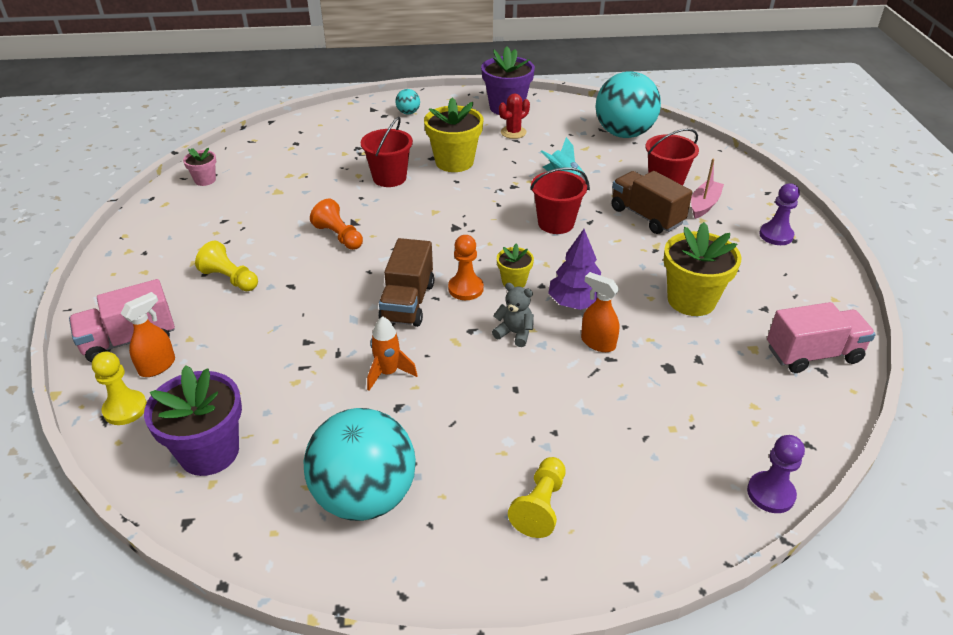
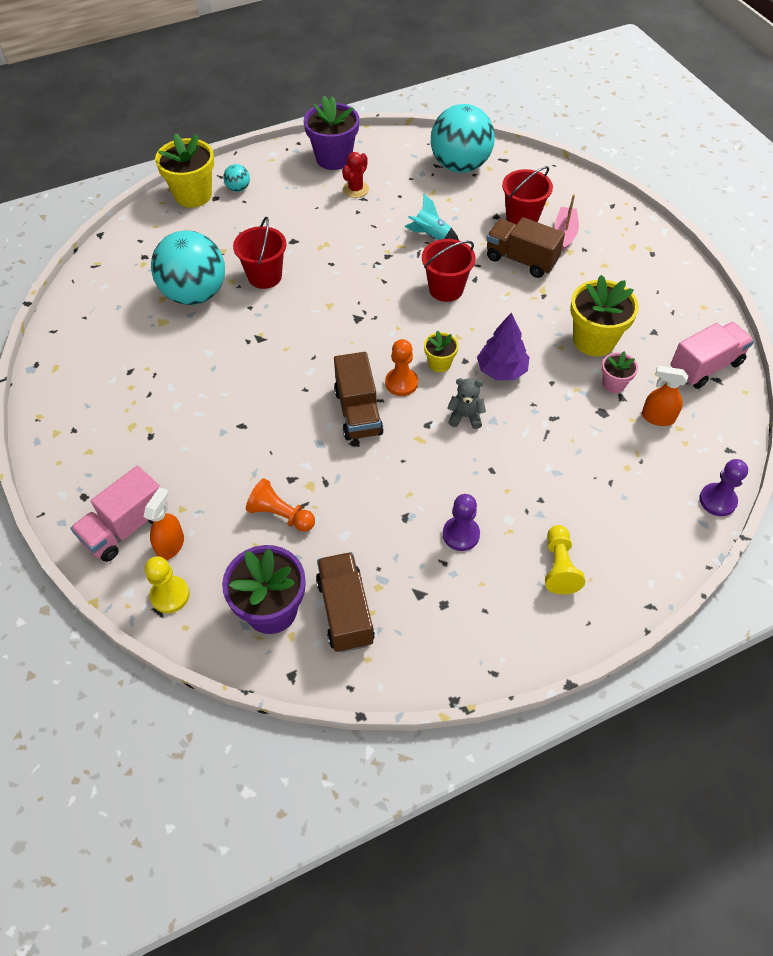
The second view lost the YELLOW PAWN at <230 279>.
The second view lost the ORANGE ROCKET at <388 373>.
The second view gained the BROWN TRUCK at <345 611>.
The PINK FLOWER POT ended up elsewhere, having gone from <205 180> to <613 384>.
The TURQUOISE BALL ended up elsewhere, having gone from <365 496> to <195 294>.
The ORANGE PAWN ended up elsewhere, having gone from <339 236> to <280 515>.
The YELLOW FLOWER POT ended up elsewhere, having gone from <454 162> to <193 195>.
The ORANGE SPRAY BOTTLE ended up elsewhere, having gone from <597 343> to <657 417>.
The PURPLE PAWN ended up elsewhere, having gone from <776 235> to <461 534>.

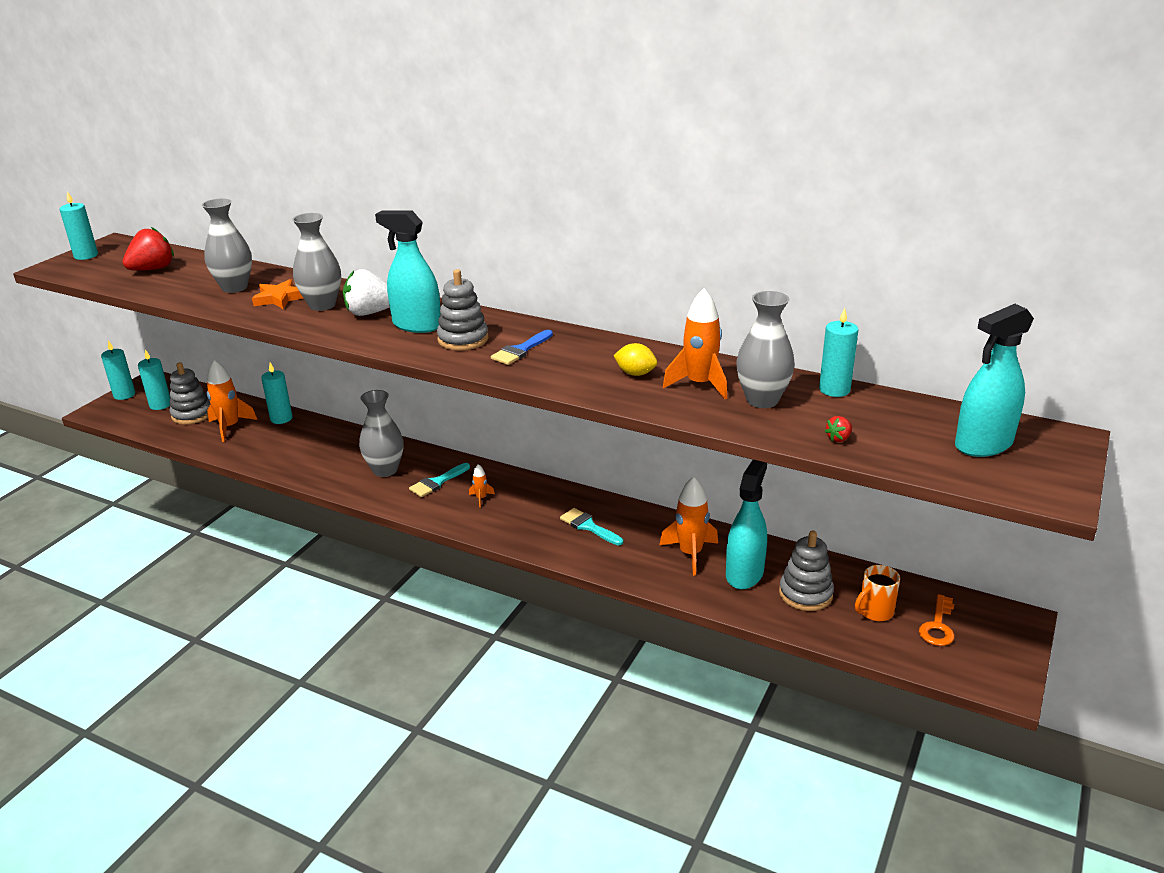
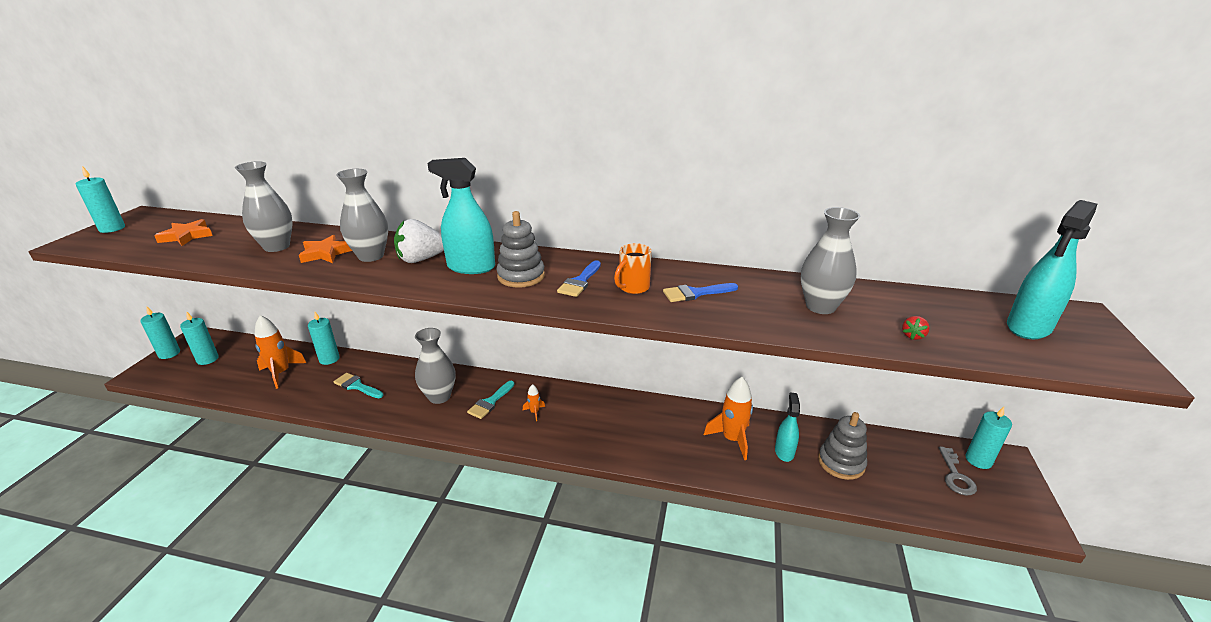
The second view lost the GREY STACKING TOY at <192 414>.
The second view lost the ORANGE ROCKET at <700 384>.
The TURQUOISE BRUSH ended up elsewhere, having gone from <588 526> to <357 386>.
The TURQUOISE CANDLE ended up elsewhere, having gone from <834 390> to <978 460>.
The ORANGE MUG ended up elsewhere, having gone from <874 612> to <633 288>.
Where the RED STRAWBERRY stood at <153 269>, the ORANGE STAR came to stand at <186 236>.
Where the YELLOW LEMON stood at <635 373>, the BLUE BRUSH came to stand at <695 293>.
What was the ORANGE KEY at <938 626> turned into the GREY KEY at <956 476>.
The size of the TURQUOISE SPRAY BOTTLE at <744 574> changed by a factor of 0.63.

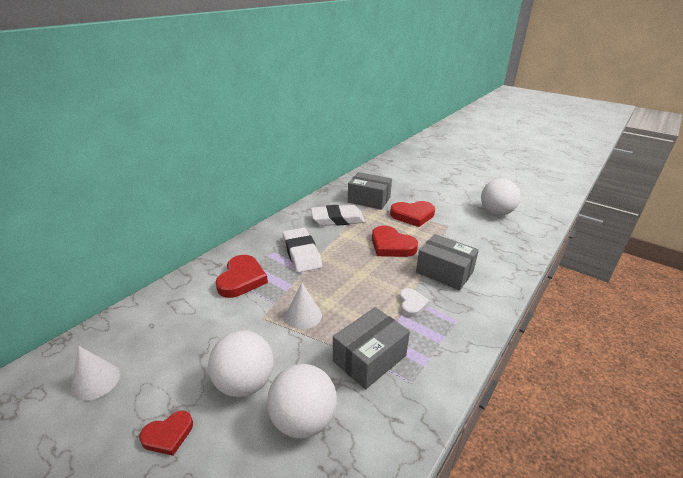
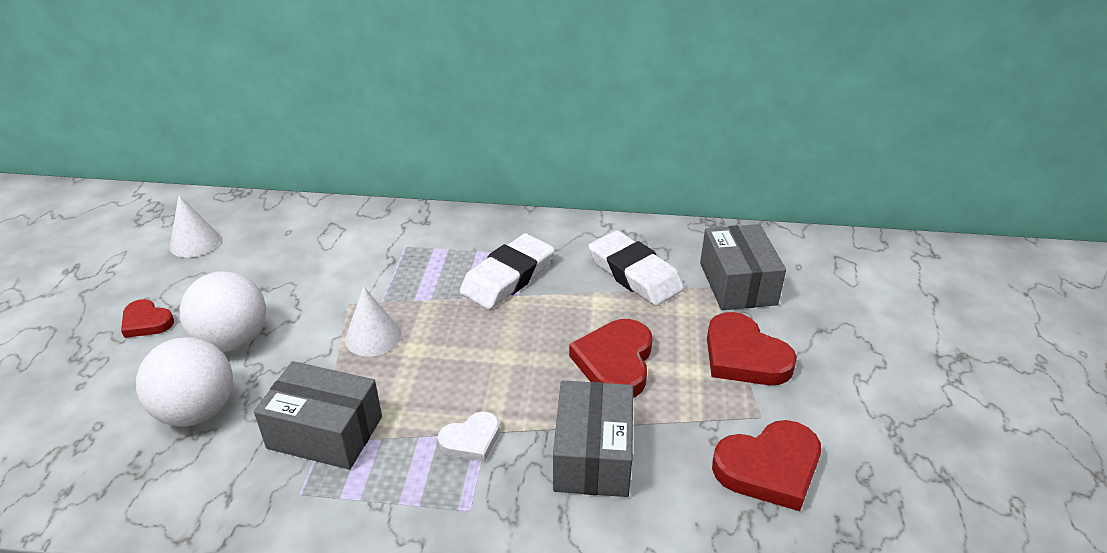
The second view lost the WHITE BALL at <496 213>.
The RED HEART ended up elsewhere, having gone from <241 279> to <769 468>.

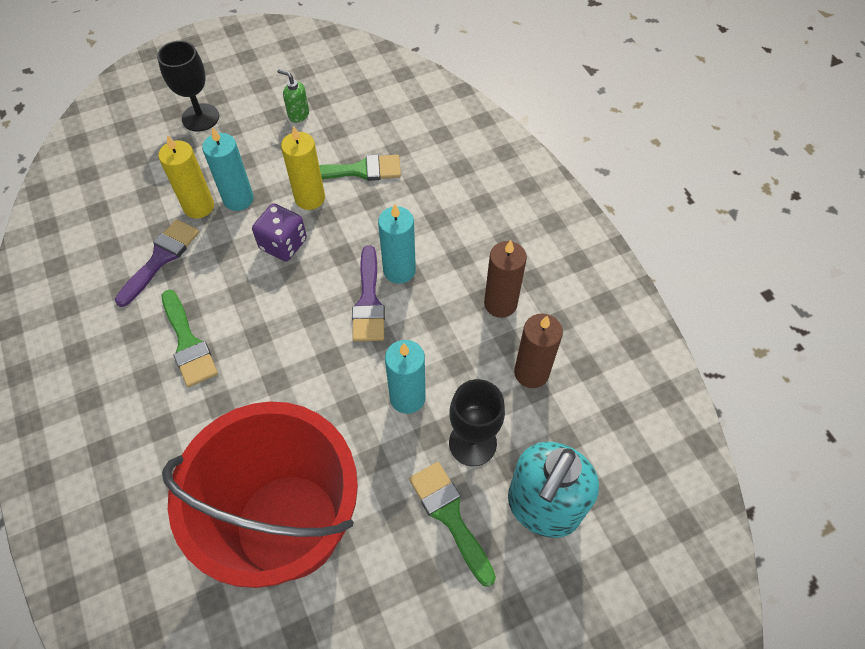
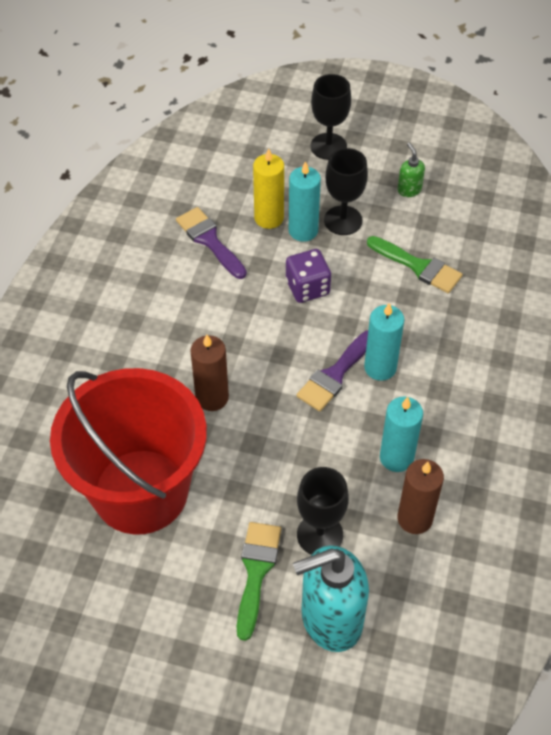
The second view lost the GREEN BRUSH at <188 343>.
The second view lost the YELLOW CANDLE at <310 198>.
The second view gained the BLACK GOBLET at <343 220>.
The TURQUOISE CANDLE ended up elsewhere, having gone from <407 397> to <396 457>.
The BROWN CANDLE ended up elsewhere, having gone from <500 304> to <212 397>.
The PURPLE BRUSH at <161 258> ended up facing another way, 105 degrees counterclockwise from before.

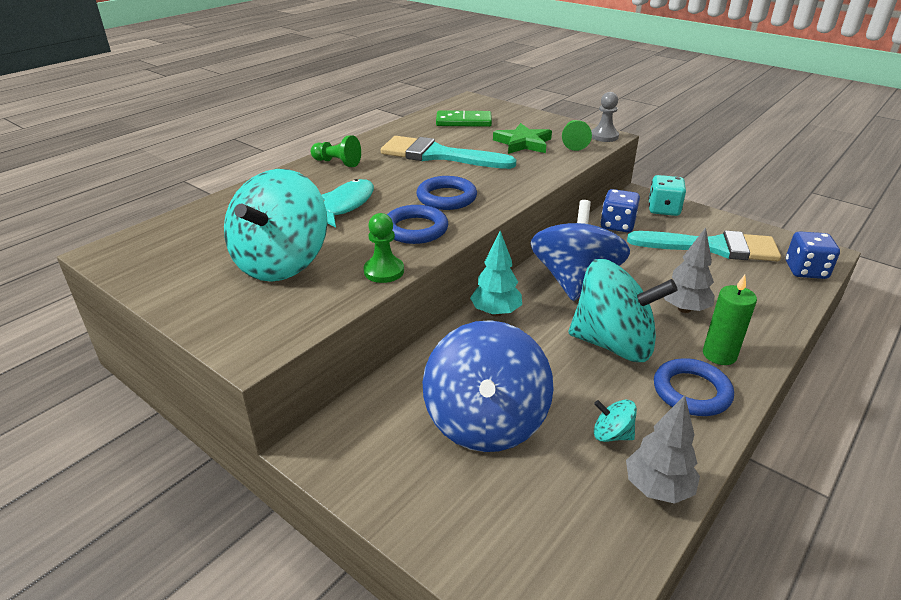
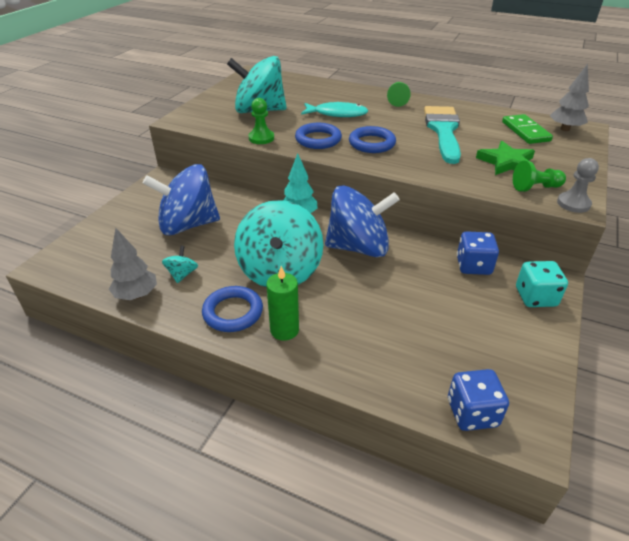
The second view lost the TURQUOISE BRUSH at <712 247>.
The GREY TREE ended up elsewhere, having gone from <684 309> to <565 129>.

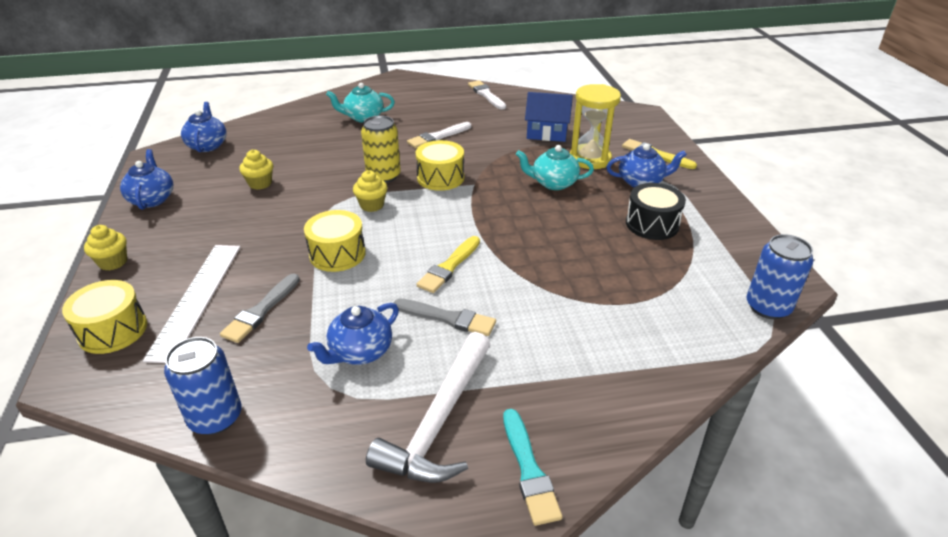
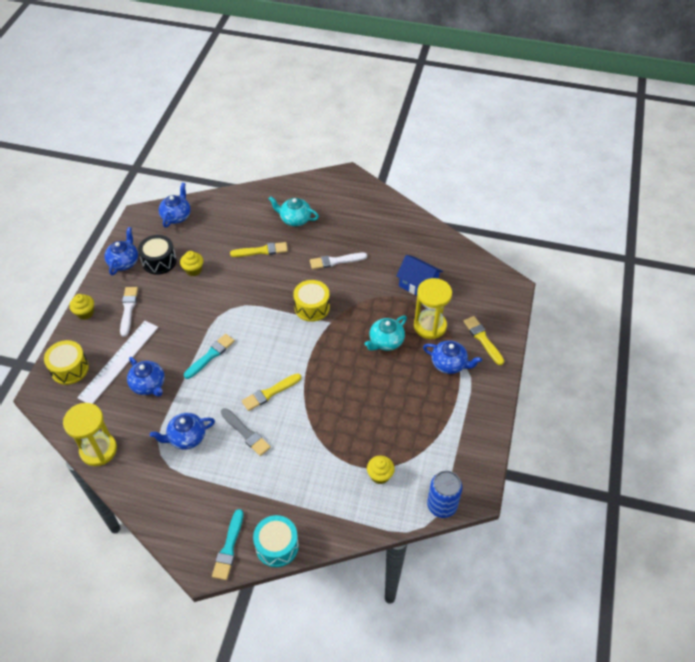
The second view lost the YELLOW CAN at <383 176>.
The second view lost the WHITE HAMMER at <439 421>.
The second view gained the YELLOW BRUSH at <261 251>.
The second view gained the TURQUOISE DRUM at <277 546>.
The YELLOW CUPCAKE ended up elsewhere, having gone from <372 205> to <380 475>.
The WHITE BRUSH ended up elsewhere, having gone from <486 95> to <128 309>.
The BLACK DRUM ended up elsewhere, having gone from <652 224> to <159 261>.
Where the BLUE CAN stood at <215 417>, the YELLOW HOURGLASS came to stand at <98 450>.
Where the GREY BRUSH stood at <261 311>, the BLUE TEAPOT came to stand at <148 385>.
Where the YELLOW DRUM stood at <337 254>, the TURQUOISE BRUSH came to stand at <210 355>.
The TURQUOISE TEAPOT at <553 183> ended up facing another way, 75 degrees counterclockwise from before.

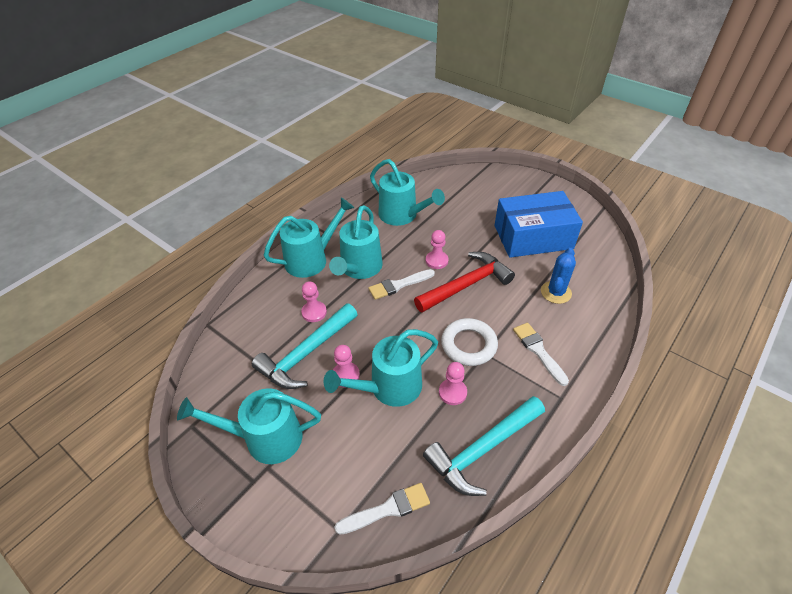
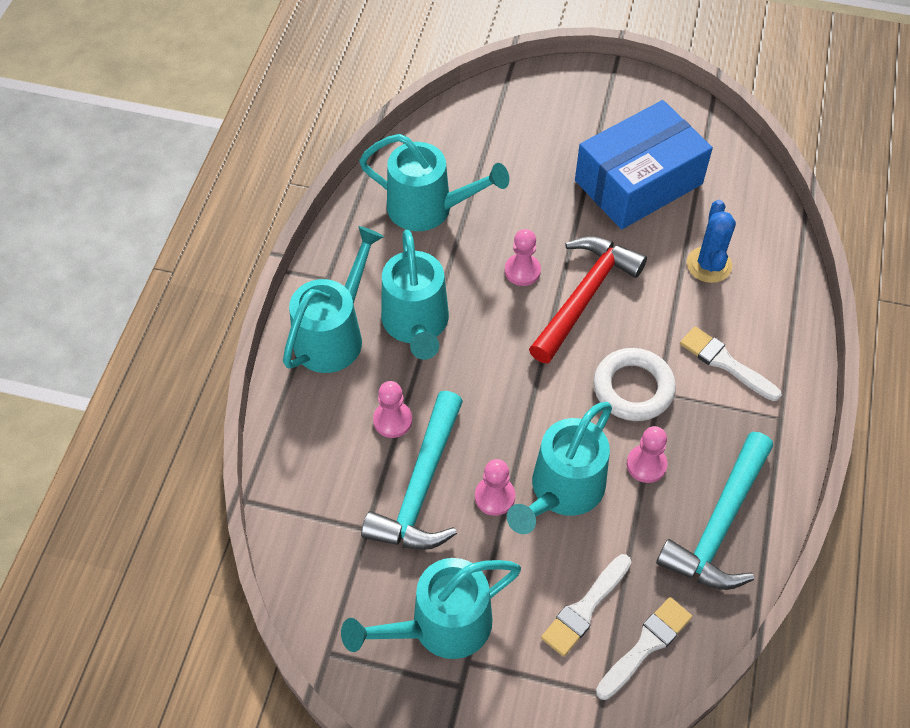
The WHITE BRUSH ended up elsewhere, having gone from <399 285> to <585 608>.

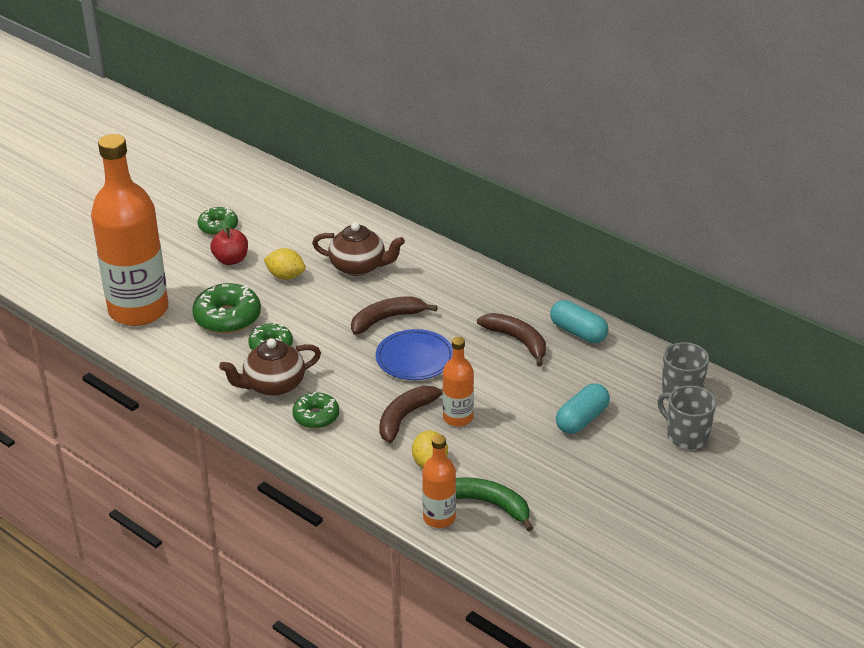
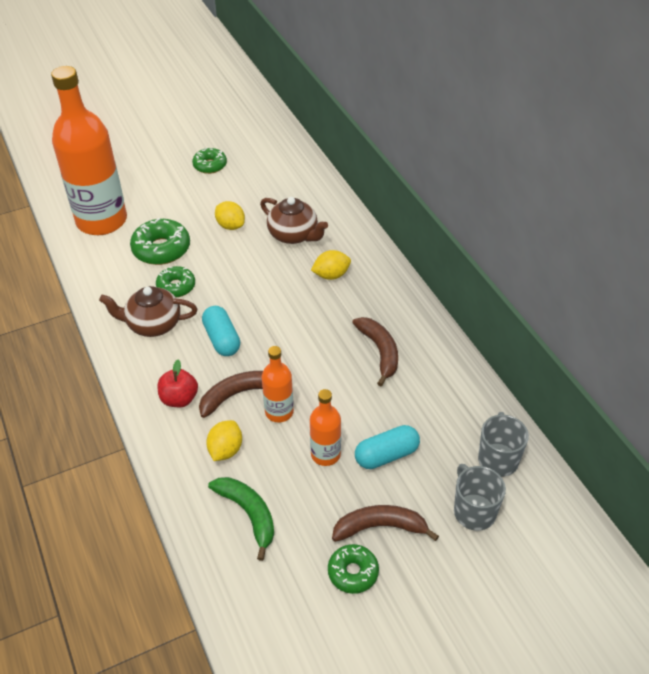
The second view lost the BLUE PLATE at <414 358>.
The second view gained the YELLOW LEMON at <331 275>.
The RED APPLE ended up elsewhere, having gone from <231 260> to <179 399>.
The GREEN DONUT ended up elsewhere, having gone from <316 416> to <353 572>.
The BROWN BANANA ended up elsewhere, having gone from <387 319> to <380 527>.
The ORANGE BOTTLE ended up elsewhere, having gone from <439 518> to <325 454>.
The TURQUOISE CAPSULE ended up elsewhere, having gone from <578 332> to <222 339>.

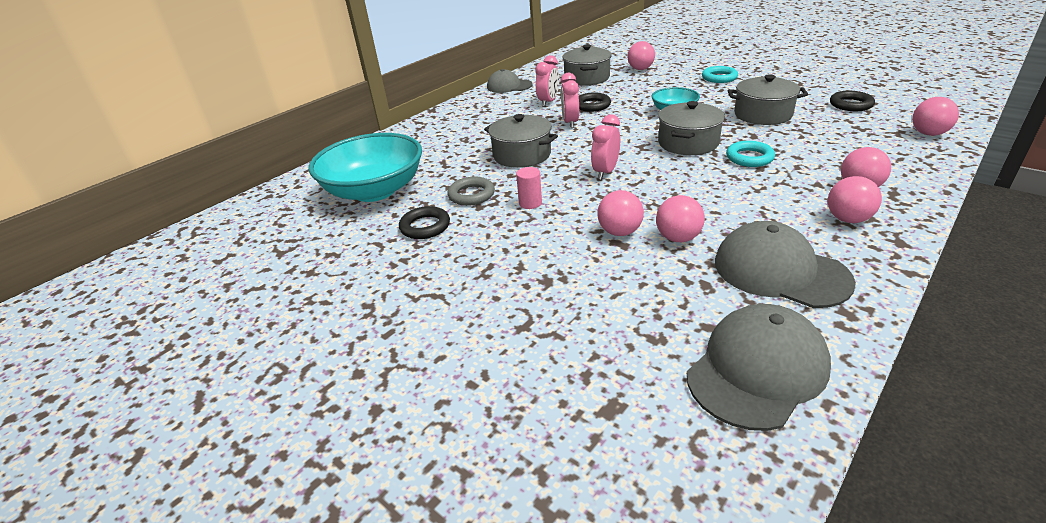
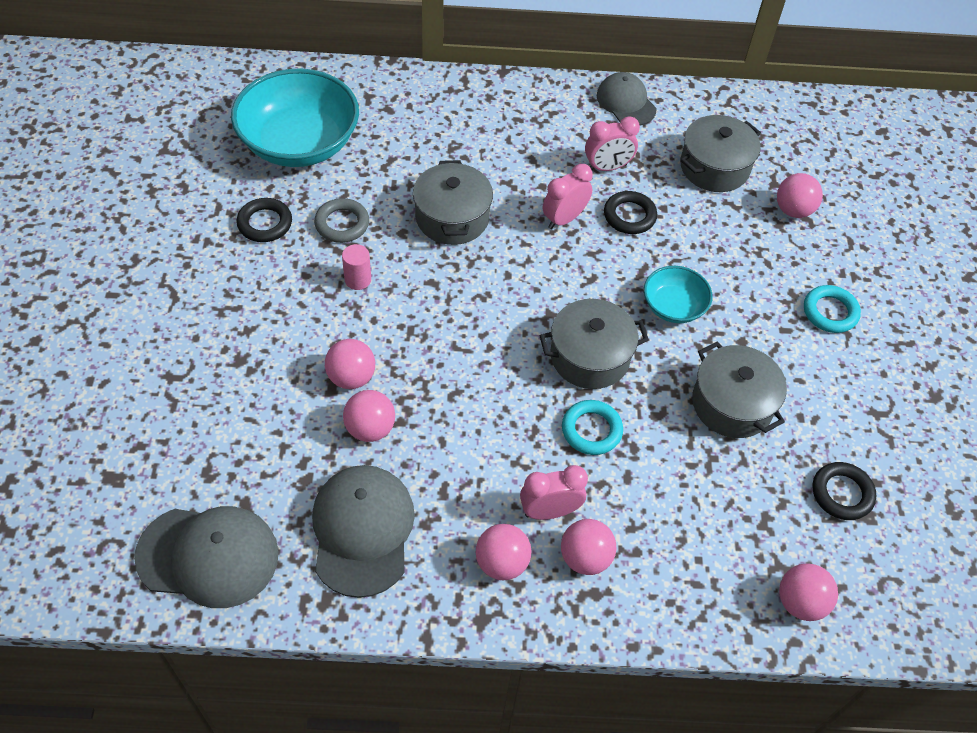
The PINK CLOCK ended up elsewhere, having gone from <605 172> to <549 511>.

